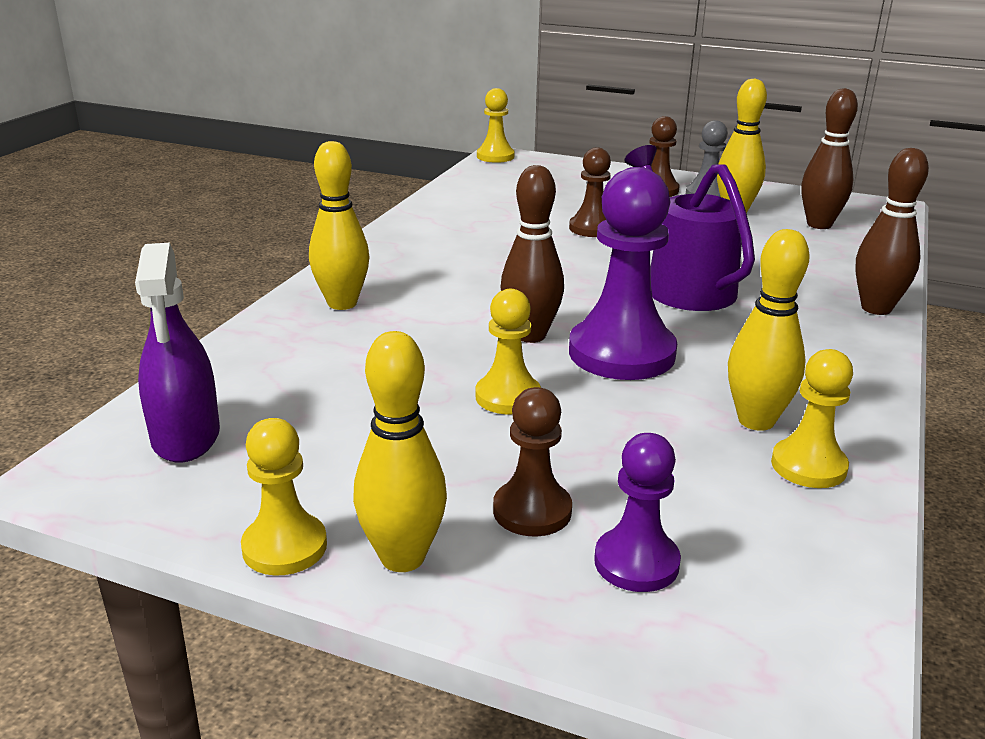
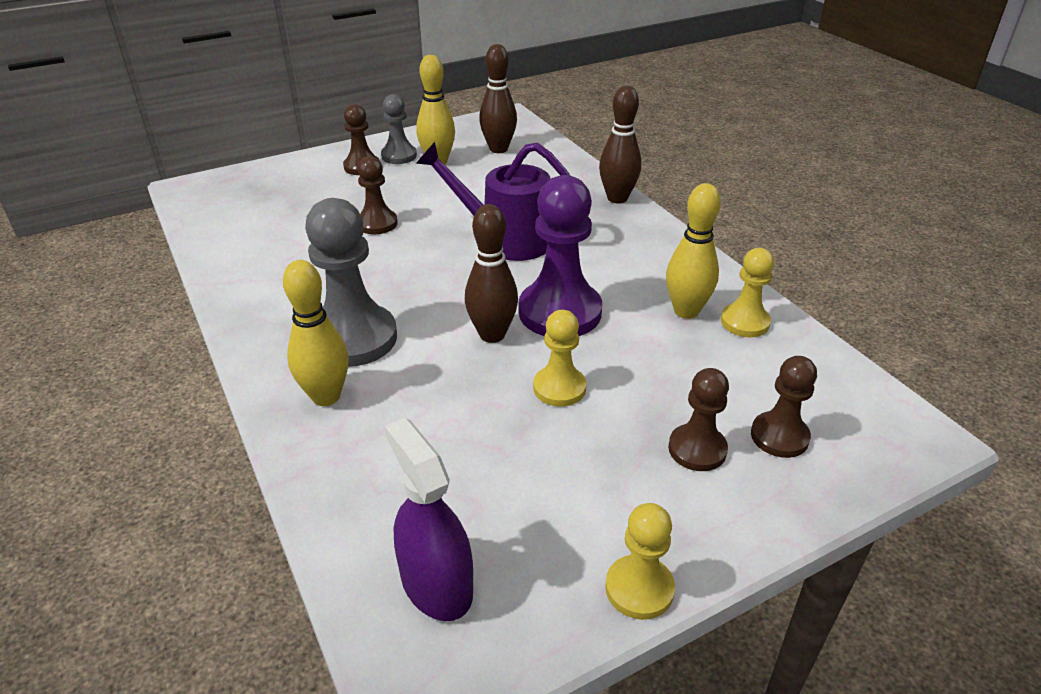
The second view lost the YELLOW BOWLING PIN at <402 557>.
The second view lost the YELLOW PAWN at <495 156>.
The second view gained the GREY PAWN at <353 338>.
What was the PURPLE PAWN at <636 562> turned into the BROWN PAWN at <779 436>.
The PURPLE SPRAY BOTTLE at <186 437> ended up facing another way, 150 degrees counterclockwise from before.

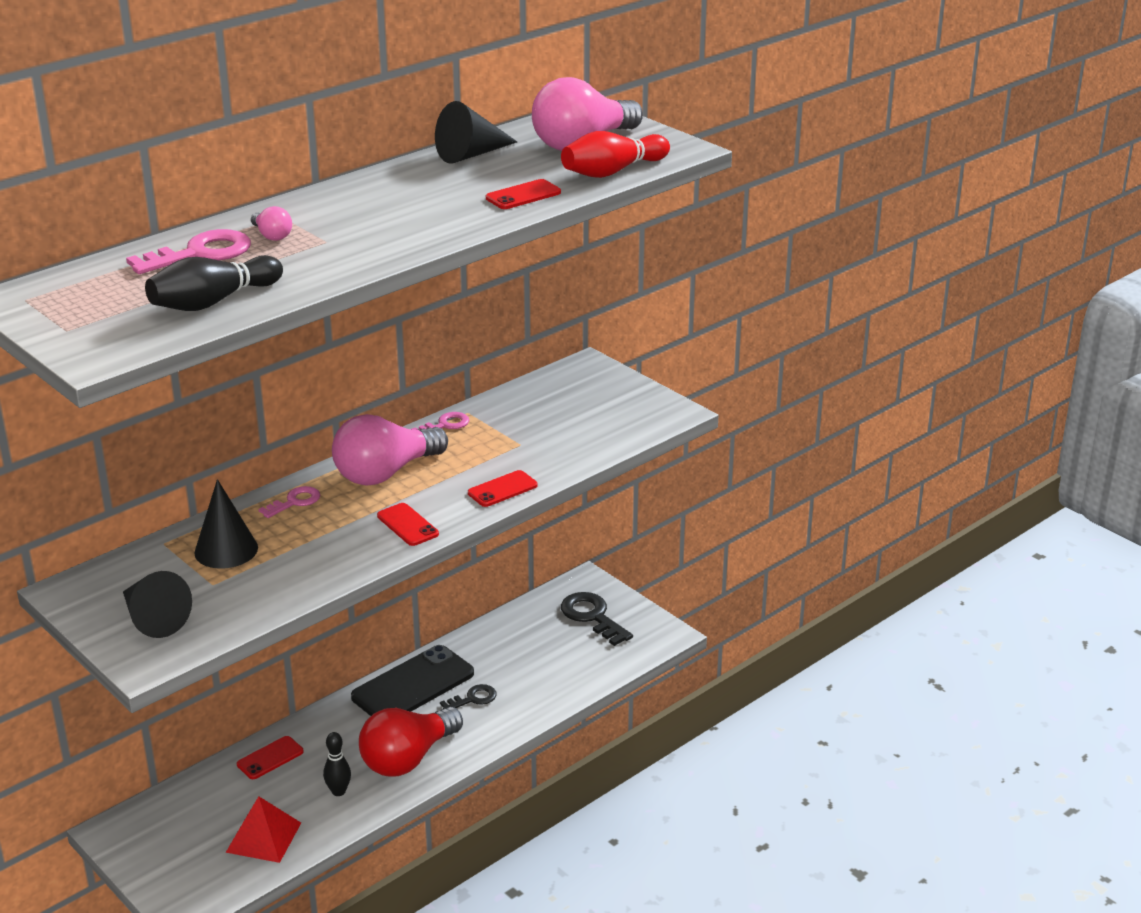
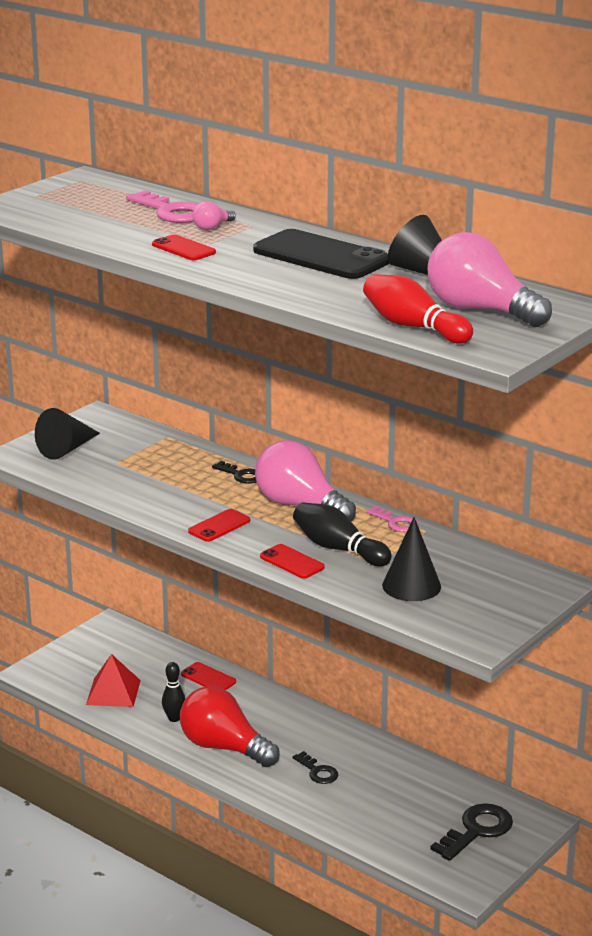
The BLACK BOWLING PIN ended up elsewhere, having gone from <213 302> to <338 549>.
The BLACK CONE ended up elsewhere, having gone from <226 550> to <411 586>.
The BLACK PHONE ended up elsewhere, having gone from <413 685> to <321 256>.
The RED PHONE ended up elsewhere, having gone from <523 195> to <183 249>.
What was the PINK KEY at <295 502> turned into the BLACK KEY at <241 475>.

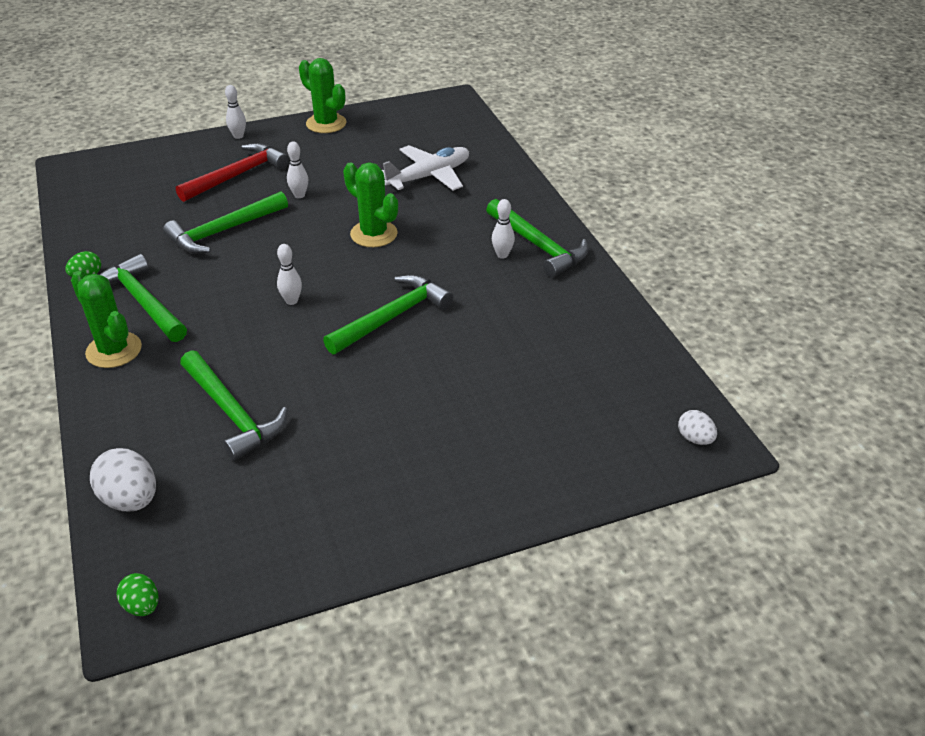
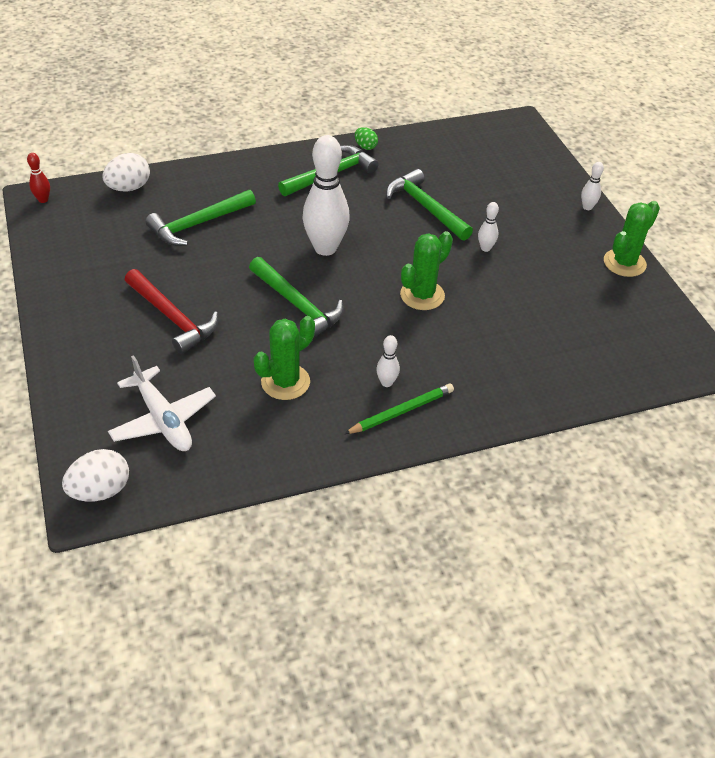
The GREEN CACTUS ended up elsewhere, having gone from <114 350> to <285 382>.
The RED HAMMER ended up elsewhere, having gone from <238 175> to <172 318>.
The WHITE PLANE ended up elsewhere, having gone from <429 176> to <163 419>.
Where the GREEN EGG stood at <142 606>, the RED BOWLING PIN came to stand at <43 200>.
Where the GREEN HAMMER stood at <538 246>, the GREEN PENCIL came to stand at <401 411>.
The size of the WHITE BOWLING PIN at <291 301> changed by a factor of 2.27.
The size of the WHITE EGG at <695 439> changed by a factor of 1.70.

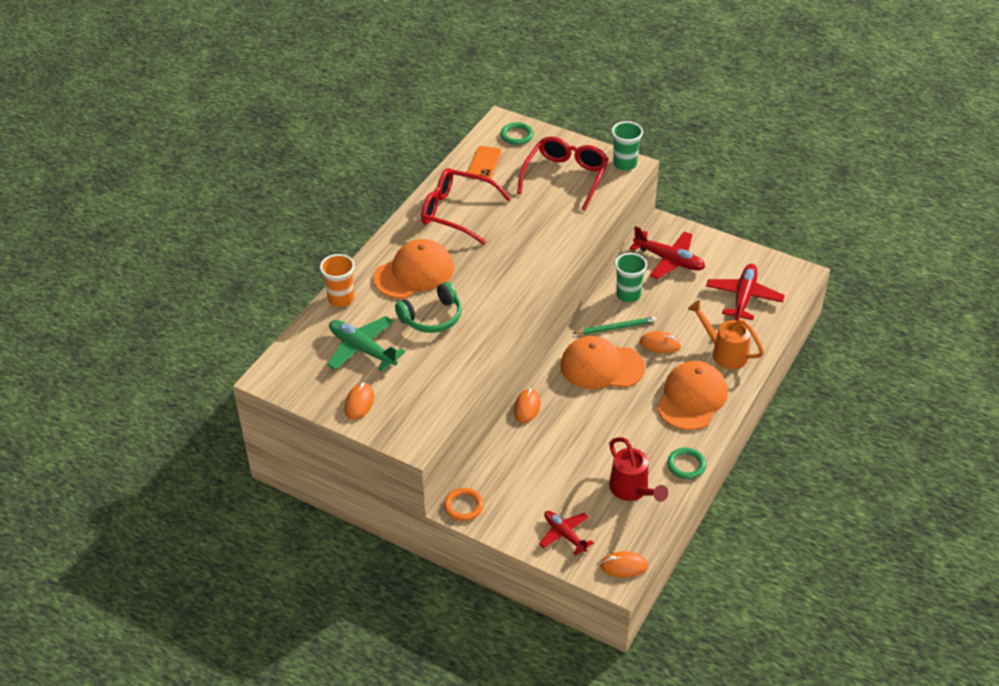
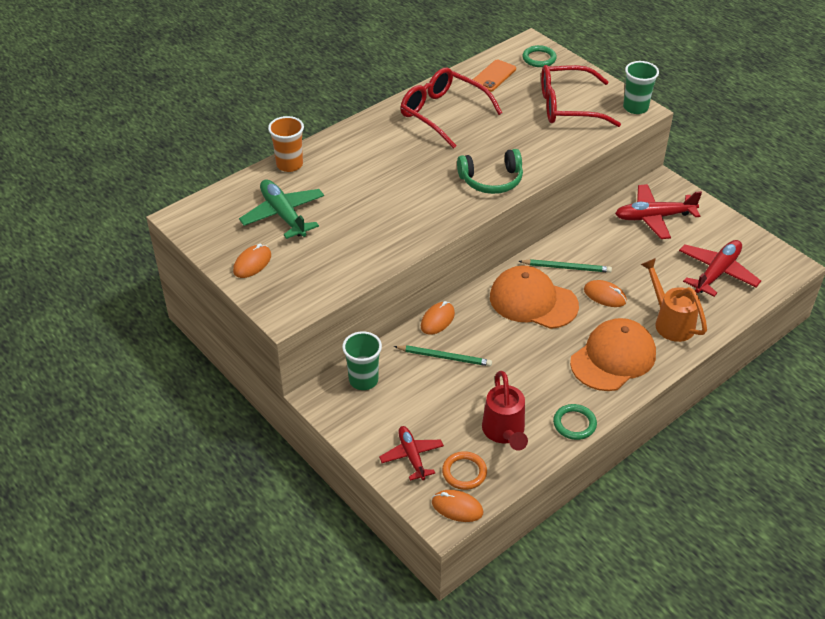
The second view lost the ORANGE CAP at <414 273>.
The second view gained the GREEN PENCIL at <444 357>.
The GREEN HEADPHONES ended up elsewhere, having gone from <432 317> to <491 180>.
The ORANGE RING ended up elsewhere, having gone from <463 506> to <464 472>.
The GREEN CUP ended up elsewhere, having gone from <628 295> to <363 380>.
The RED GLASSES at <565 177> ended up facing another way, 135 degrees counterclockwise from before.
The RED PLANE at <669 260> ended up facing another way, 120 degrees clockwise from before.

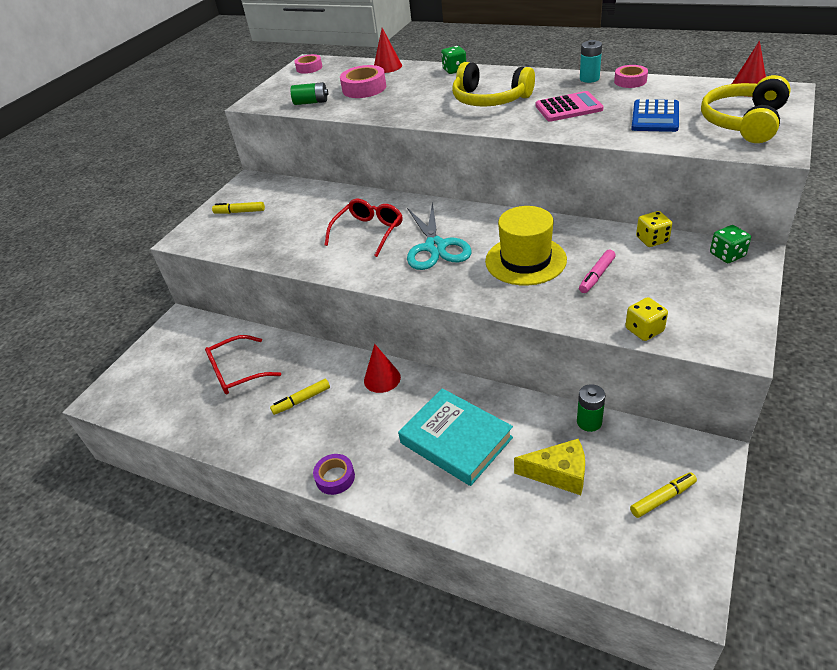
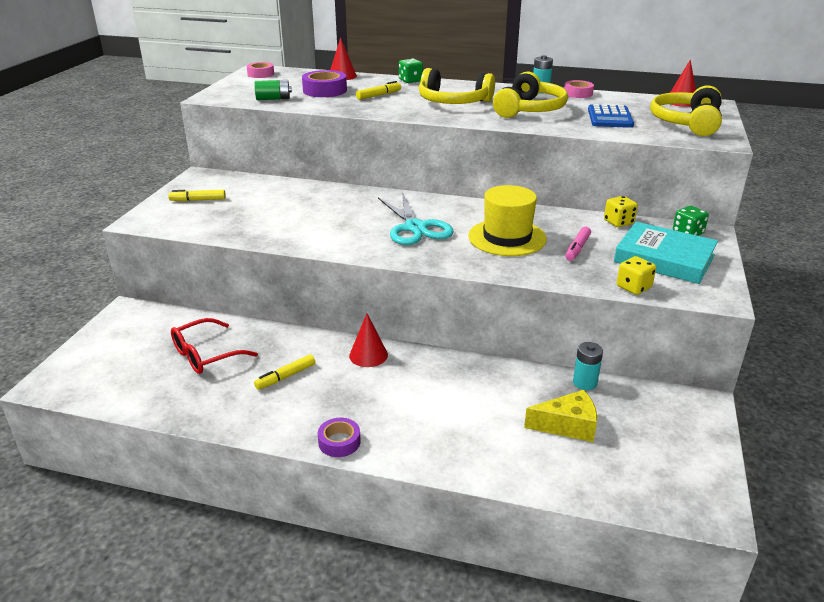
The second view lost the RED GLASSES at <369 232>.
The TURQUOISE BOOK ended up elsewhere, having gone from <456 440> to <664 258>.
The YELLOW MARKER ended up elsewhere, having gone from <662 498> to <378 95>.
Where the PINK CALCULATOR stood at <568 108>, the YELLOW HEADPHONES came to stand at <529 109>.
What was the PINK TAPE at <364 88> turned into the PURPLE TAPE at <325 90>.
What was the GREEN BATTERY at <589 422> turned into the TURQUOISE BATTERY at <585 383>.

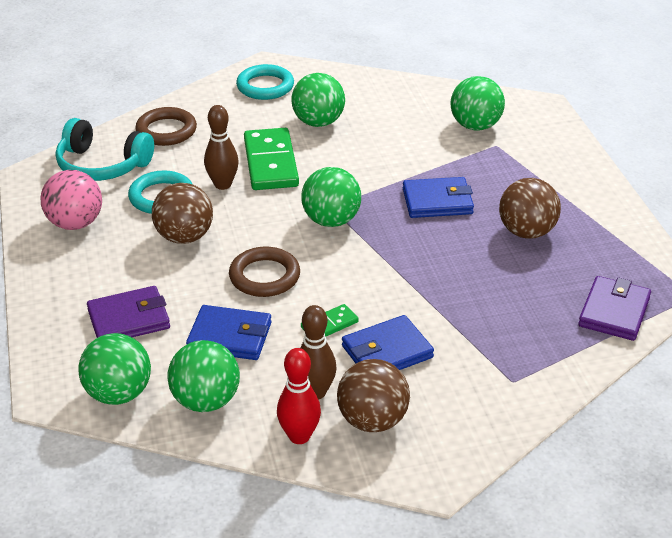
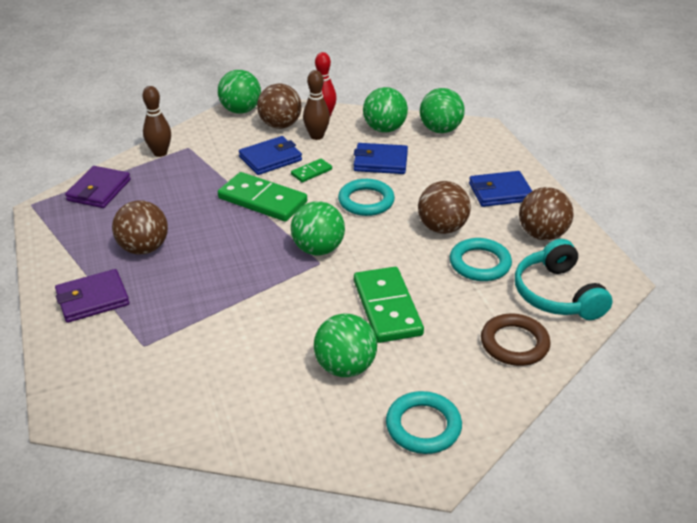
The second view gained the GREEN DOMINO at <262 200>.
The PURPLE WALLET ended up elsewhere, having gone from <129 319> to <93 299>.
The BROWN BOWLING PIN ended up elsewhere, having gone from <223 184> to <160 153>.
The BLUE WALLET ended up elsewhere, having gone from <437 201> to <500 192>.
The GREEN BALL ended up elsewhere, having gone from <475 126> to <241 110>.
What was the PINK BALL at <75 223> turned into the BROWN BALL at <542 234>.
What was the BROWN RING at <264 276> turned into the TURQUOISE RING at <366 201>.
The TURQUOISE HEADPHONES at <102 165> ended up facing another way, 120 degrees counterclockwise from before.

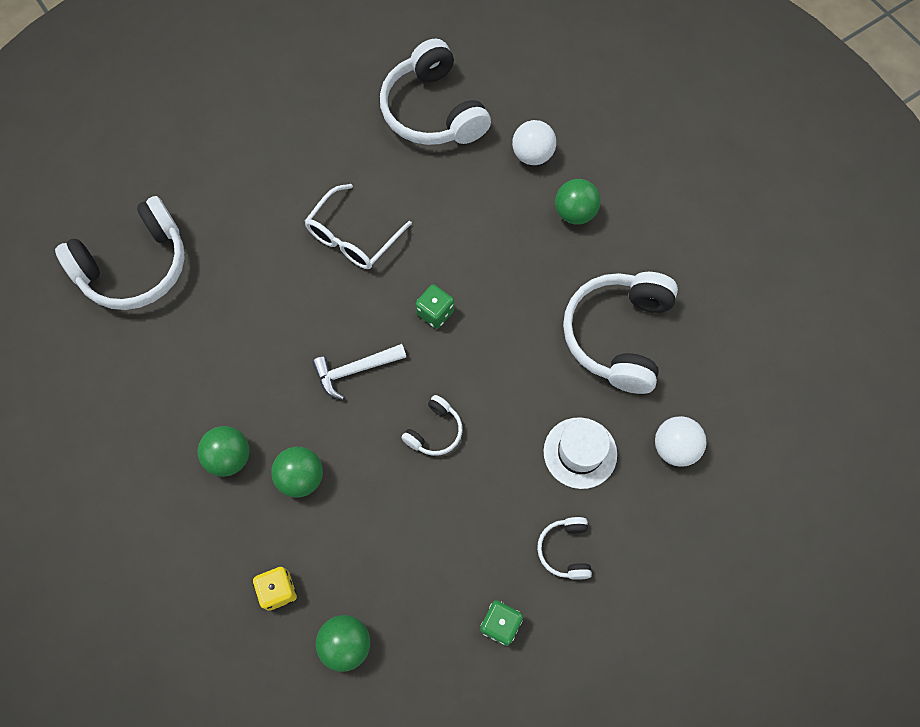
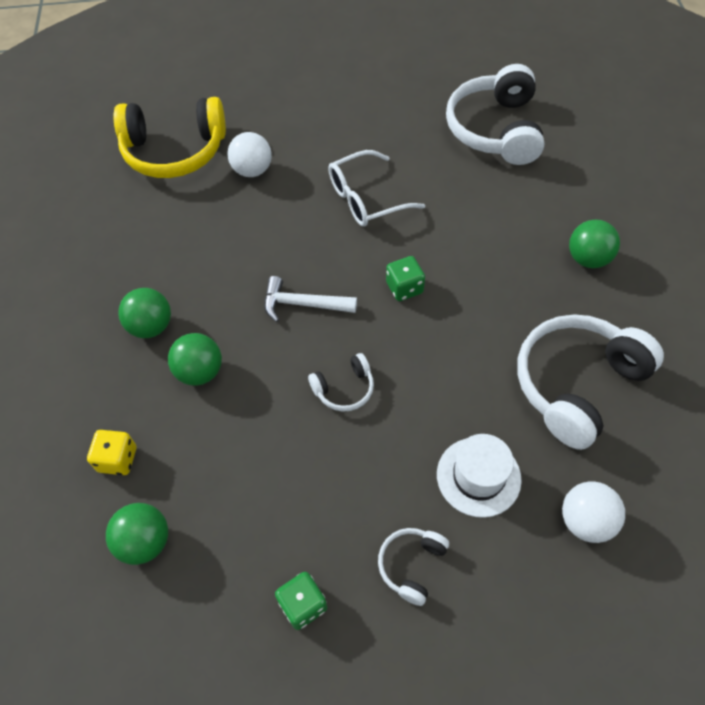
The WHITE BALL ended up elsewhere, having gone from <532 155> to <252 170>.
What was the WHITE HEADPHONES at <135 266> turned into the YELLOW HEADPHONES at <174 151>.

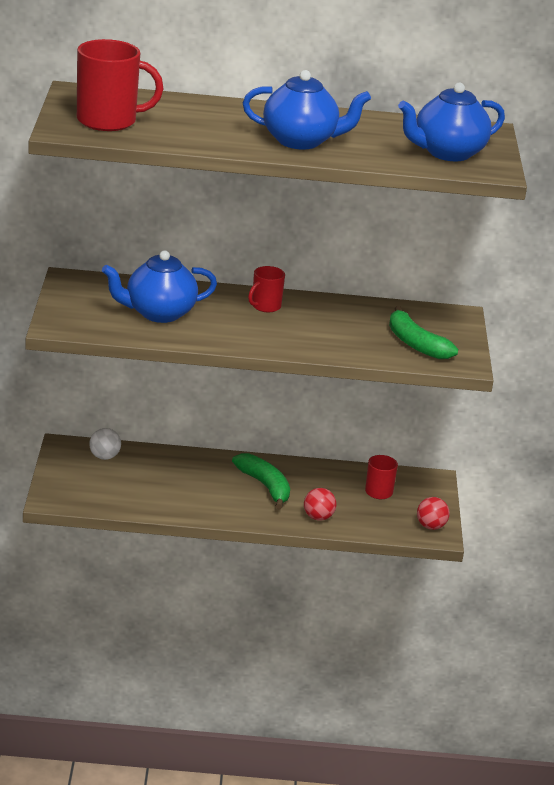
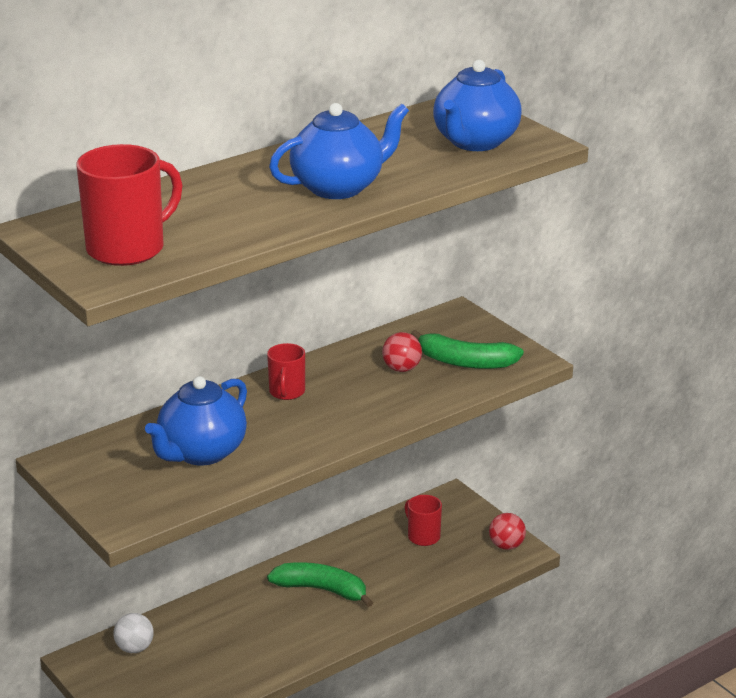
The RED BALL ended up elsewhere, having gone from <318 517> to <401 369>.

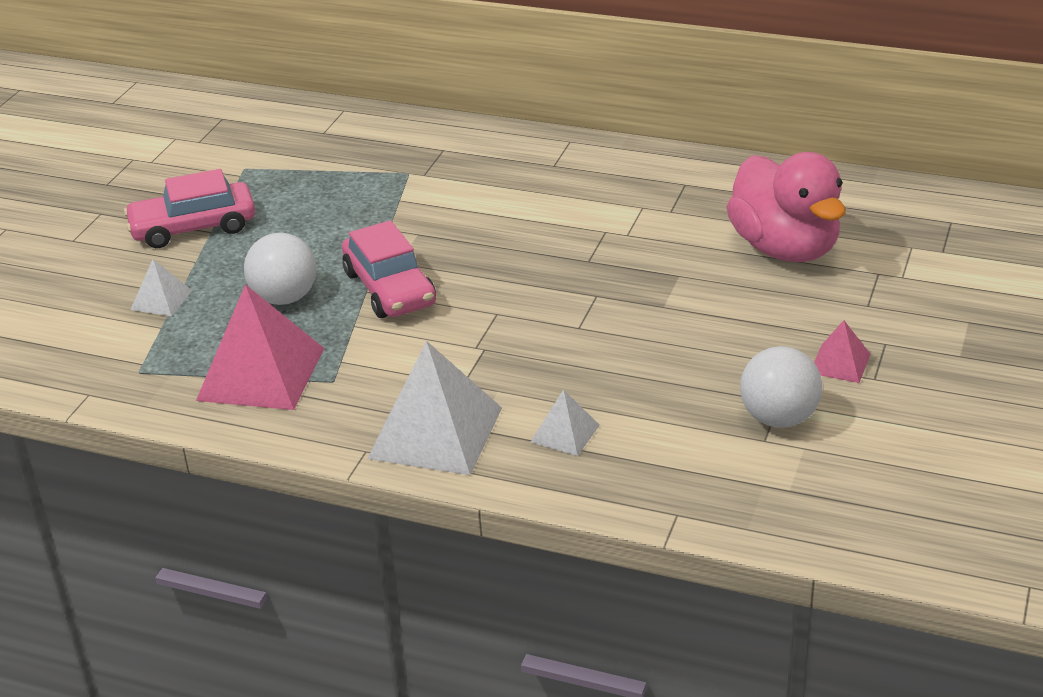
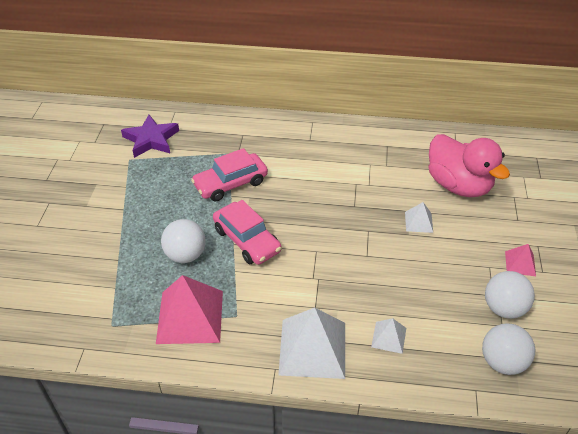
The second view gained the PURPLE STAR at <151 139>.
The second view gained the WHITE BALL at <502 362>.
The PINK CAR ended up elsewhere, having gone from <193 227> to <230 183>.
The WHITE PYRAMID ended up elsewhere, having gone from <161 300> to <419 222>.

